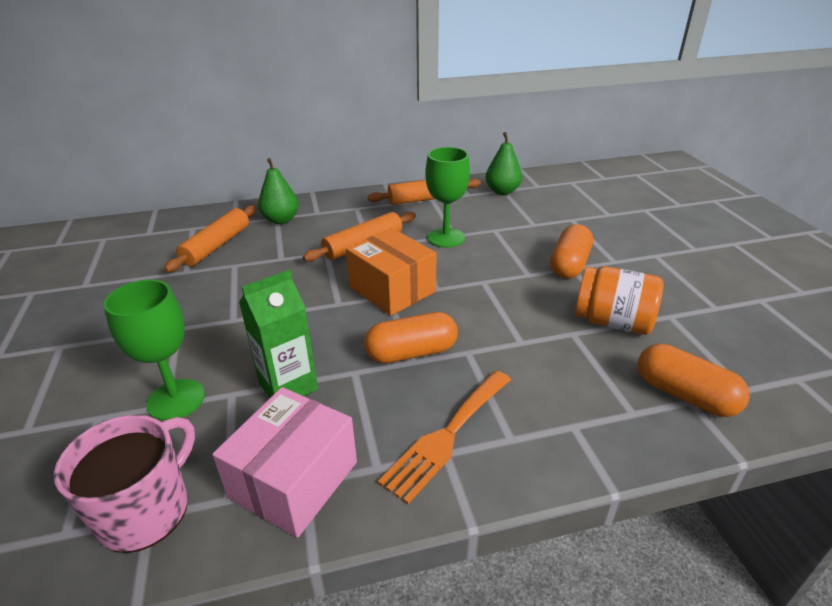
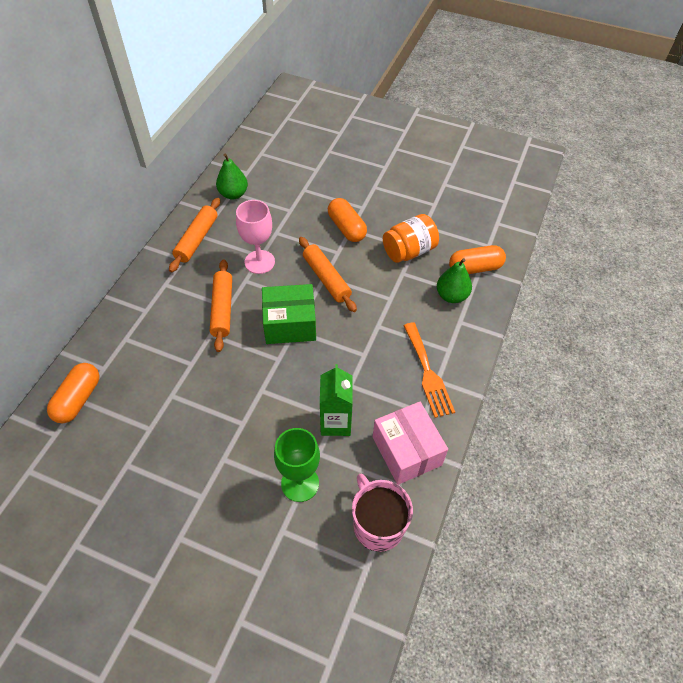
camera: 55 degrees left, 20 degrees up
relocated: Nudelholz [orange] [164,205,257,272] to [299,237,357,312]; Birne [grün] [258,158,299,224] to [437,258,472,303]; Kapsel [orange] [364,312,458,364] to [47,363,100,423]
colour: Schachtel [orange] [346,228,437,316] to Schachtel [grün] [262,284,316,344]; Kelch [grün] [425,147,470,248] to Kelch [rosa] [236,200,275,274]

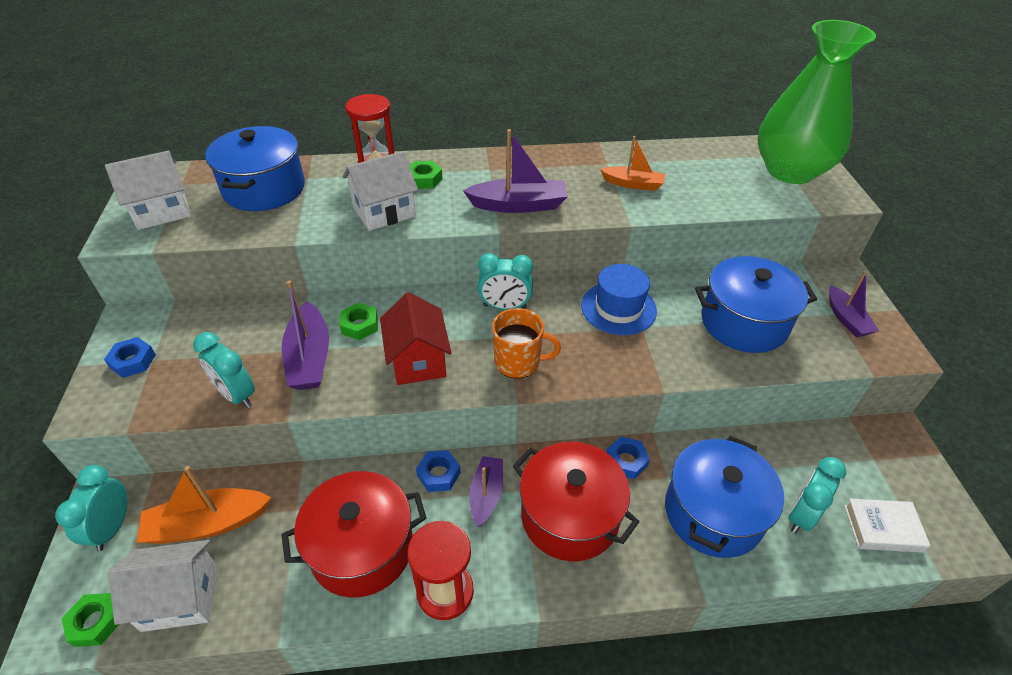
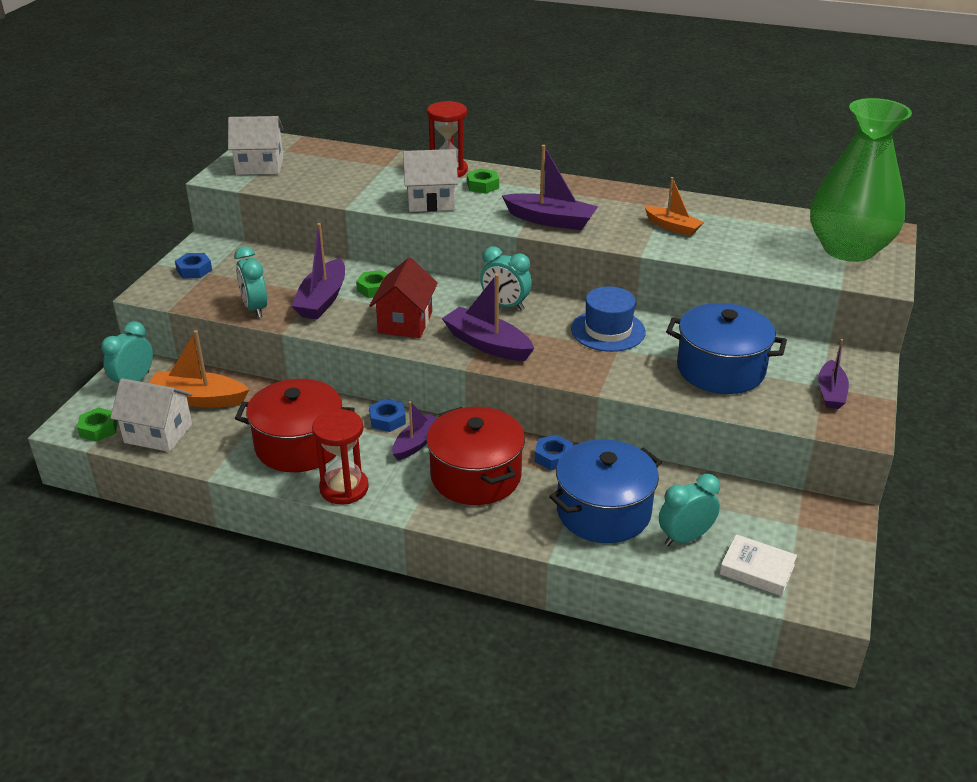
camera: 25 degrees right, 10 degrees down
missing: Kochtopf [blau] [205,126,305,211]
exchanged: Tasse [orange] [492,308,561,379] to Boot [lila] [442,274,534,361]

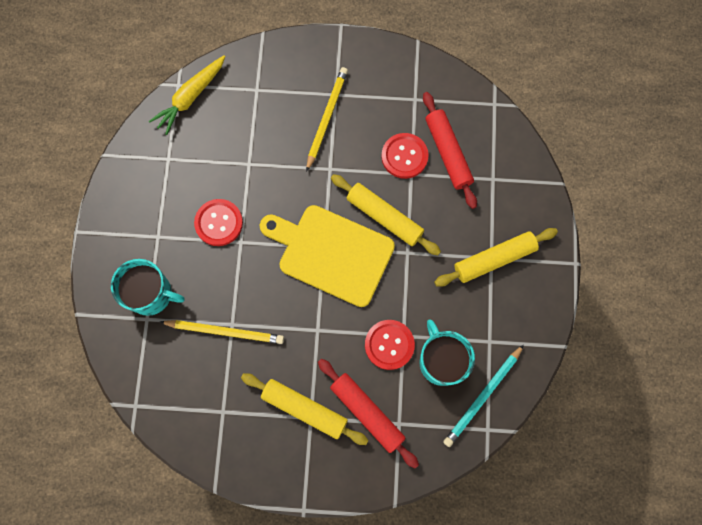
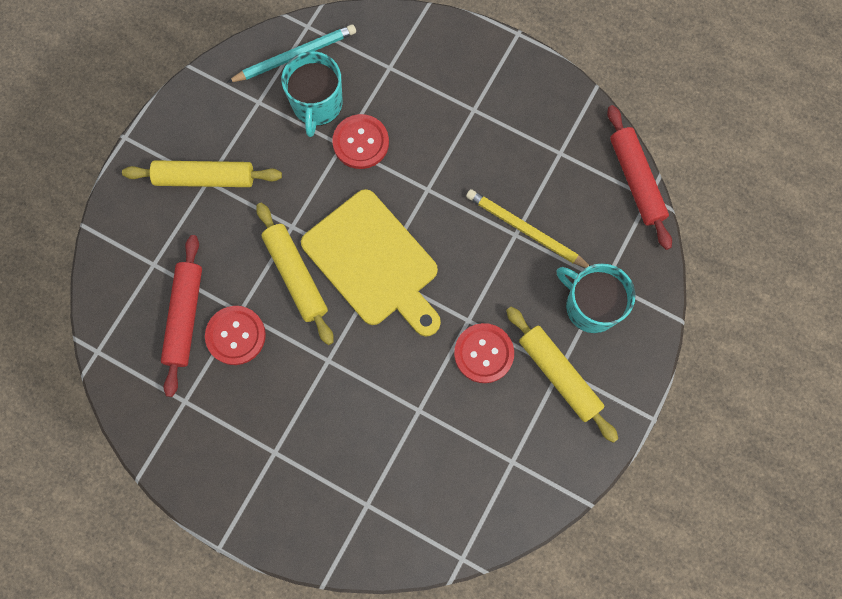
camera: 155 degrees left, 0 degrees up
missing: Karotte [gelb] [149,55,226,135]; Bleistift [gelb] [306,67,348,172]
relocated: Nudelholz [gelb] [241,373,369,445] to [506,307,618,443]; Nudelholz [rot] [318,359,419,469] to [607,105,672,250]

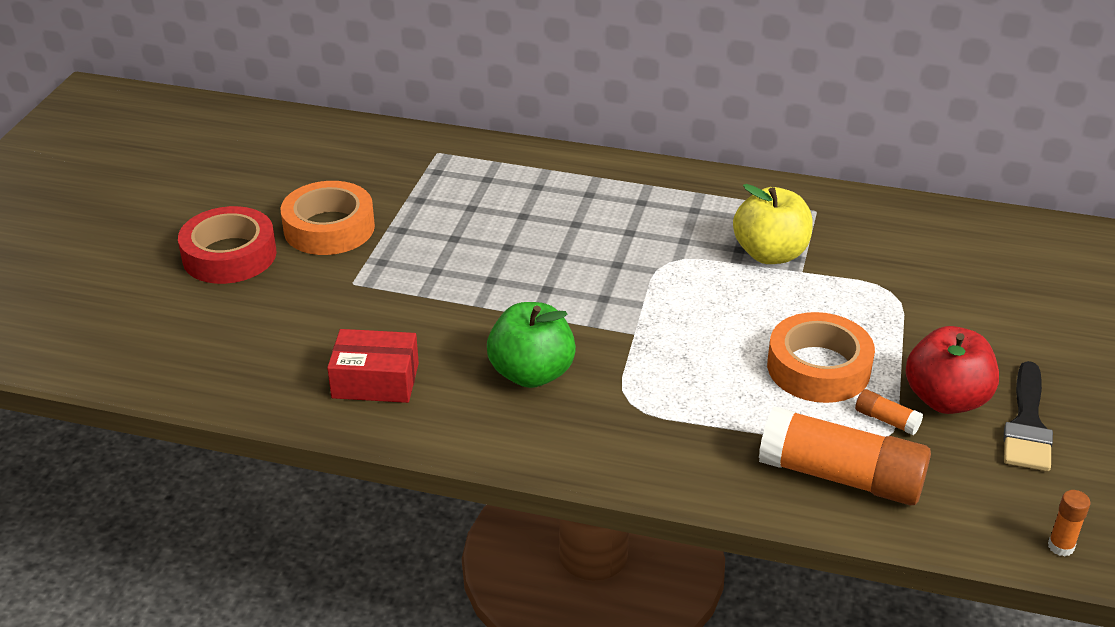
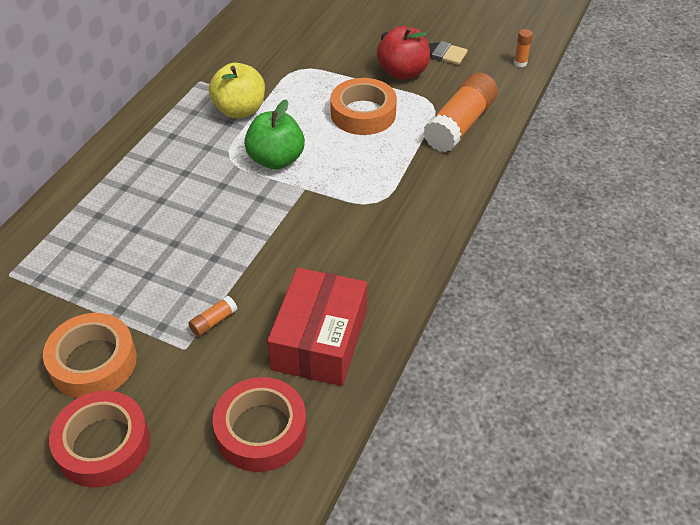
camera: 80 degrees left, 10 degrees up
appeared: Klebeband [rot] [213,377,307,472]
relocated: Apfel [grün] [487,302,576,388] to [244,99,305,170]; Klebestift [orange] [855,389,923,435] to [188,296,238,337]
size: Schachtel [rot] [327,329,419,403] = [267,268,367,386] x1.50

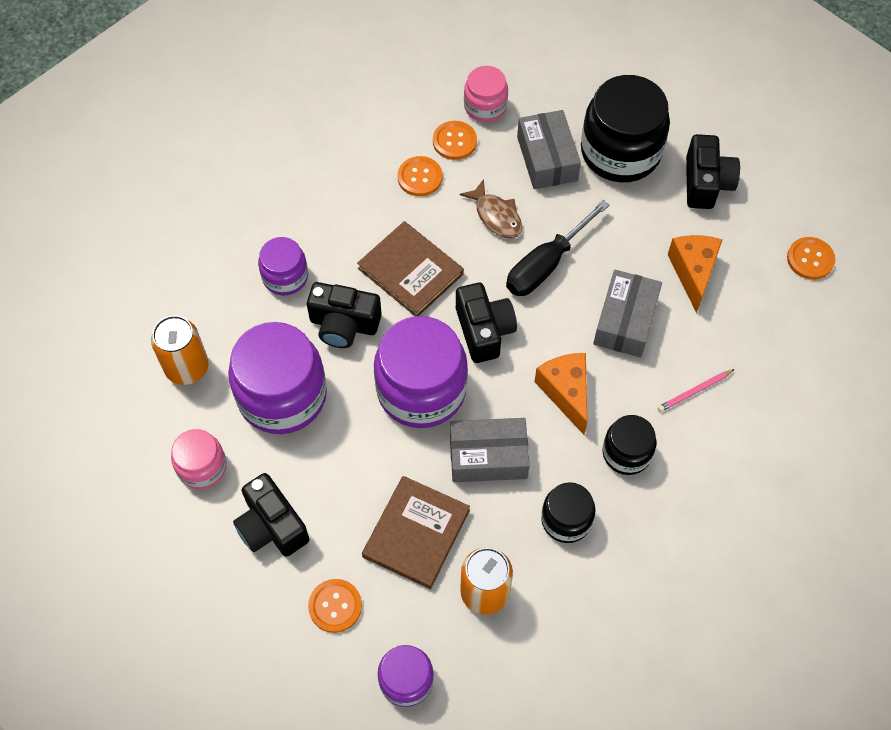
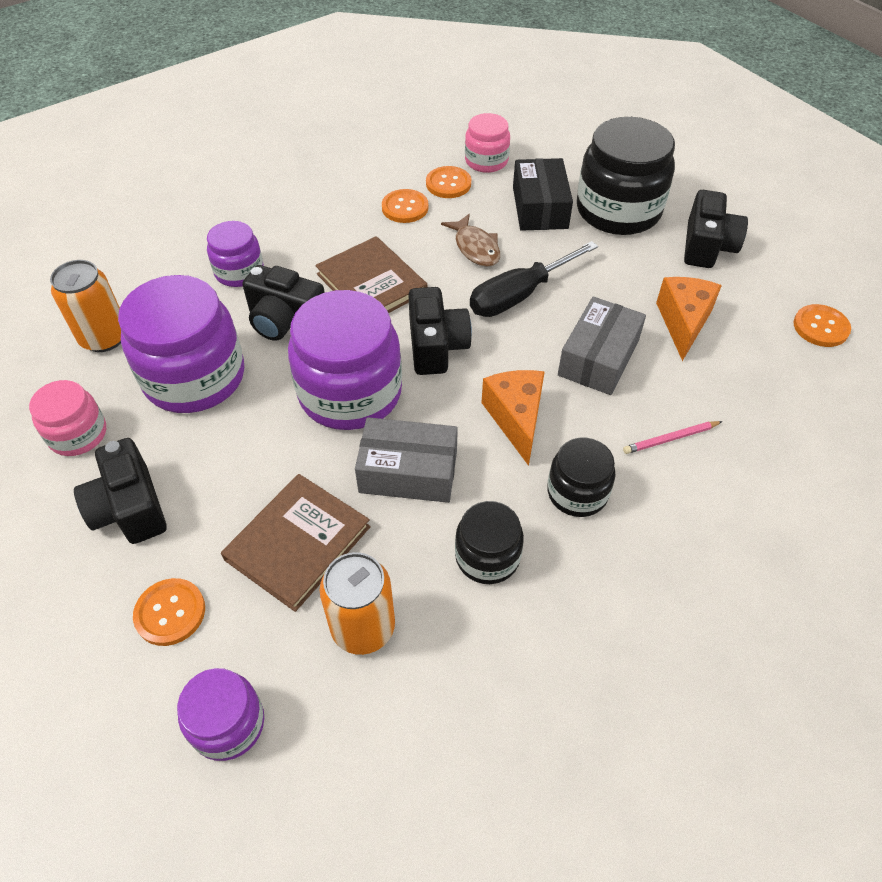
camera: 10 degrees right, 10 degrees down
colour: Schachtel [grau] [517,110,581,189] to Schachtel [schwarz] [513,158,573,231]

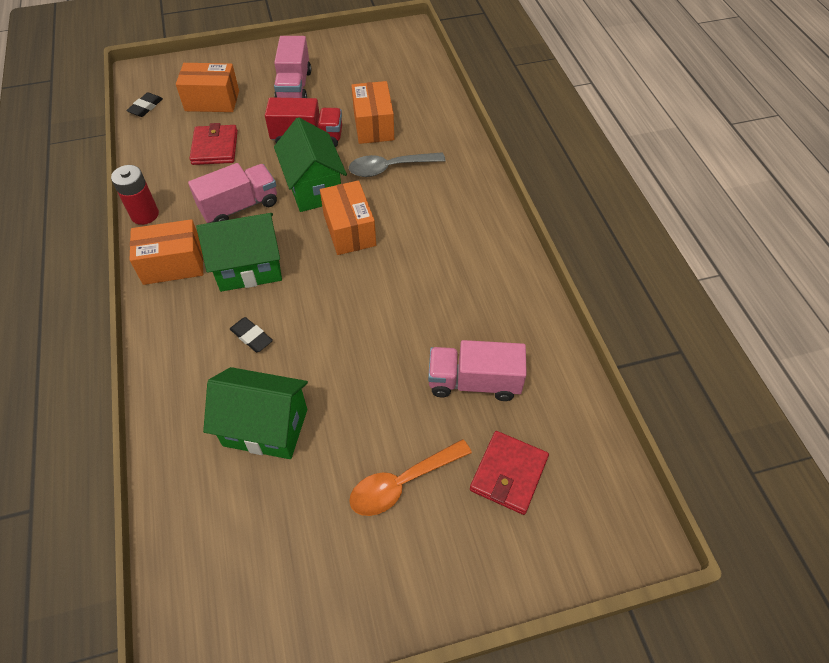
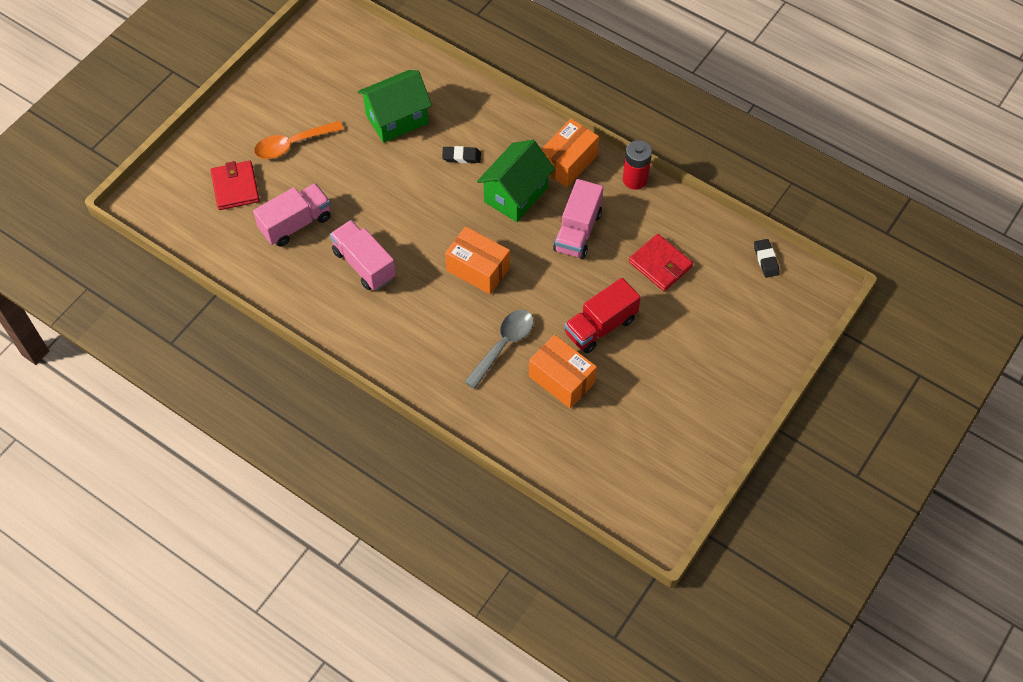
camera: 140 degrees right, 5 degrees up
missing: Schachtel [orange] [176,63,239,112]; Haus [grün] [274,117,347,212]
relocated: Lastwagen [rosa] [274,36,311,98] to [330,220,396,290]
spun: Löffel [orange] [349,439,472,516] = [254,121,343,159] 135 degrees counterclockwise

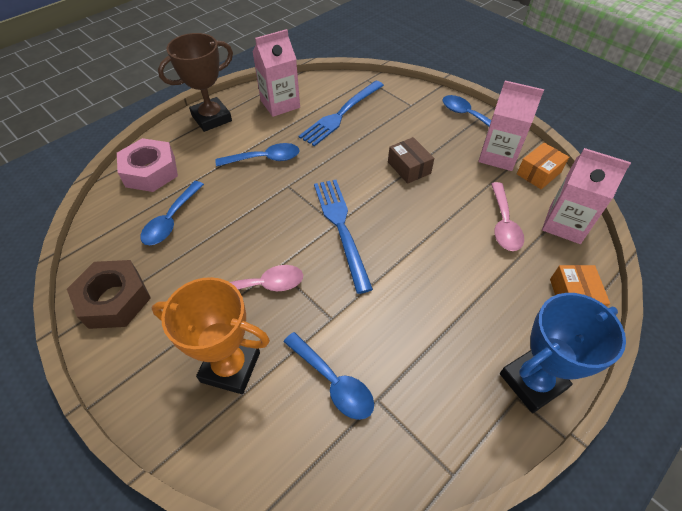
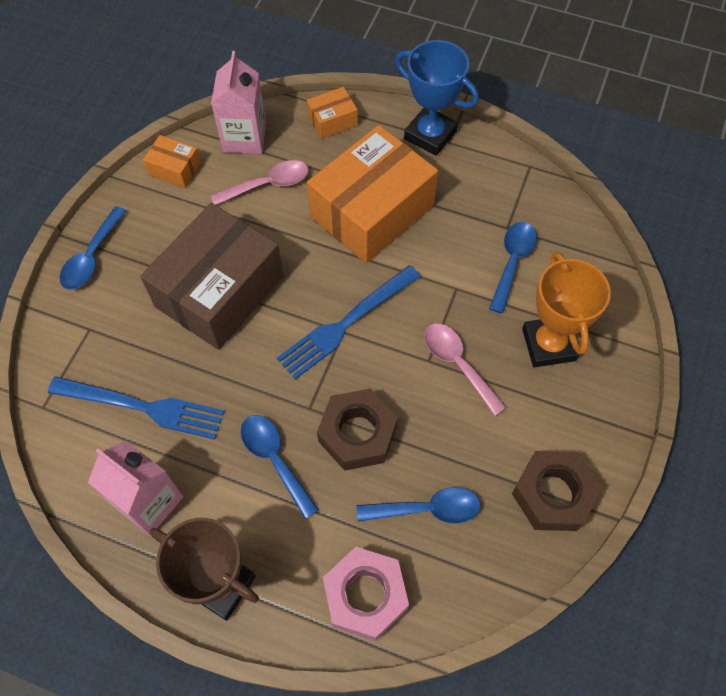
camera: 115 degrees left, 10 degrees up
missing: Getränkekarton [rosa] [478,81,544,171]
appeared: Schachtel [orange] [307,125,438,263]; Sechskantmutter [braun] [317,389,398,471]
size: Schachtel [braun] [388,137,434,184] = [140,203,284,350] x2.27

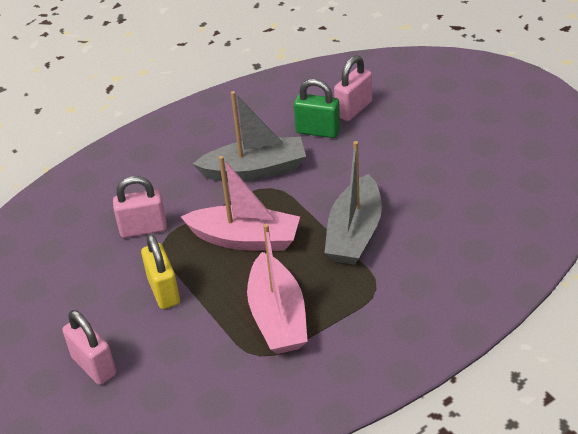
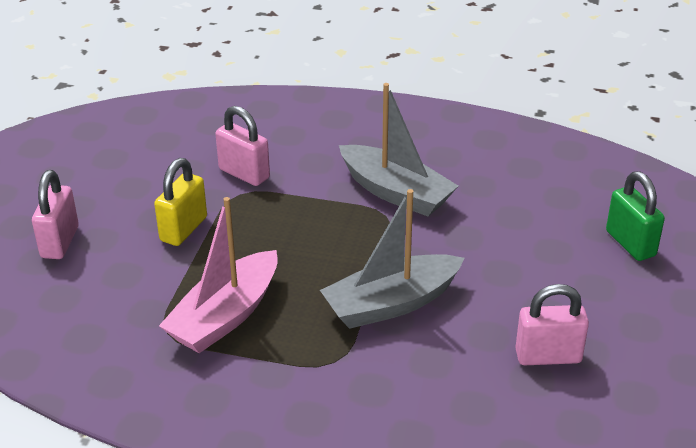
camera: 45 degrees right, 5 degrees down
missing: Boot [rosa] [181,156,300,251]
relocated: Vorhängeschloss [grün] [294,79,340,138] to [606,171,665,261]; Vorhängeschloss [rosa] [334,55,372,121] to [515,284,589,365]

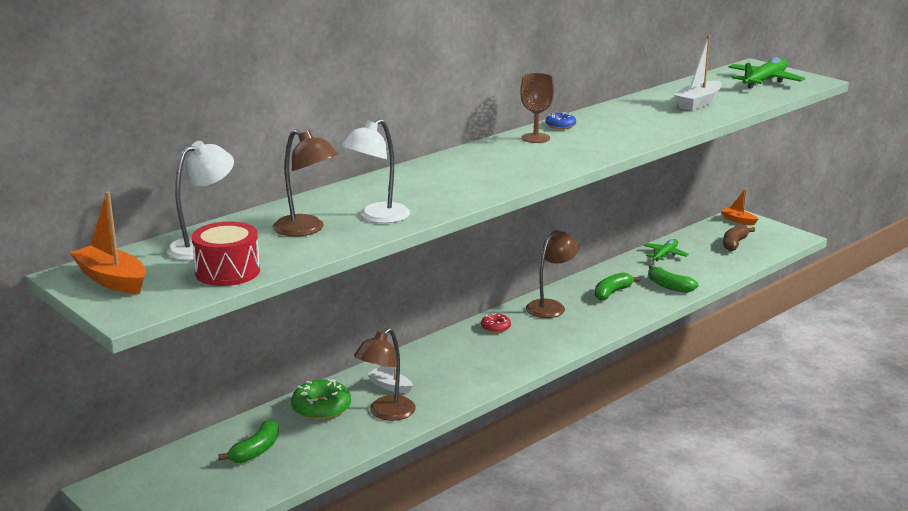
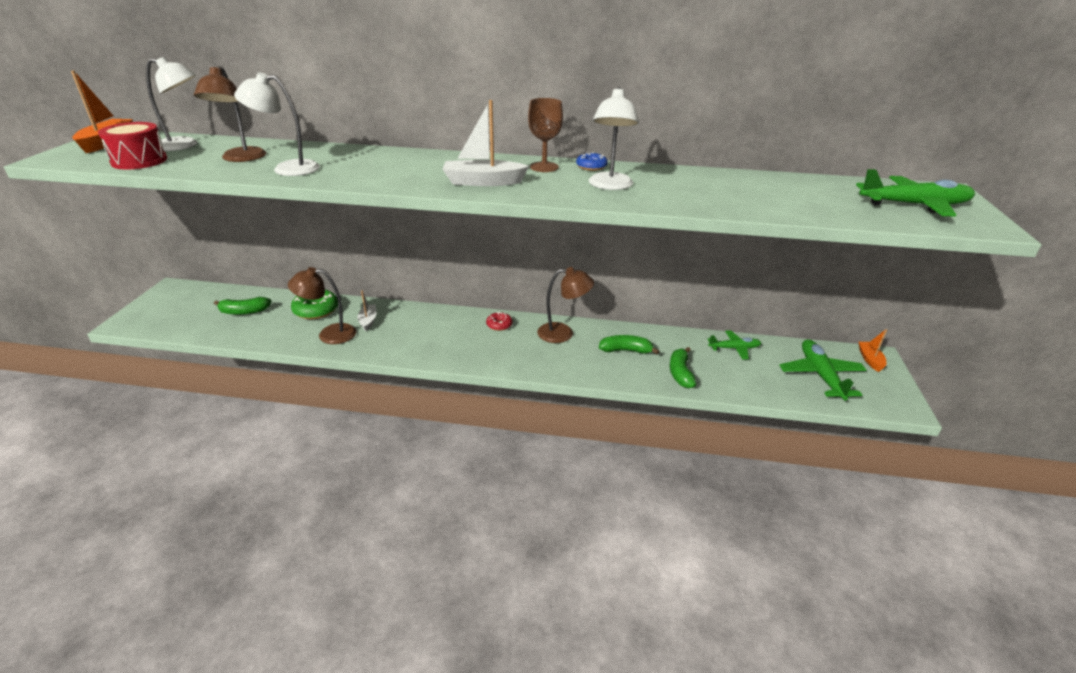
camera: 50 degrees right, 10 degrees up
appeared: Lampe [weiß] [589,87,639,190]
relocated: Boot [weiß] [674,35,722,111] to [443,100,529,186]
exchanged: Banane [braun] [723,224,755,251] to Flugzeug [grün] [779,339,866,401]

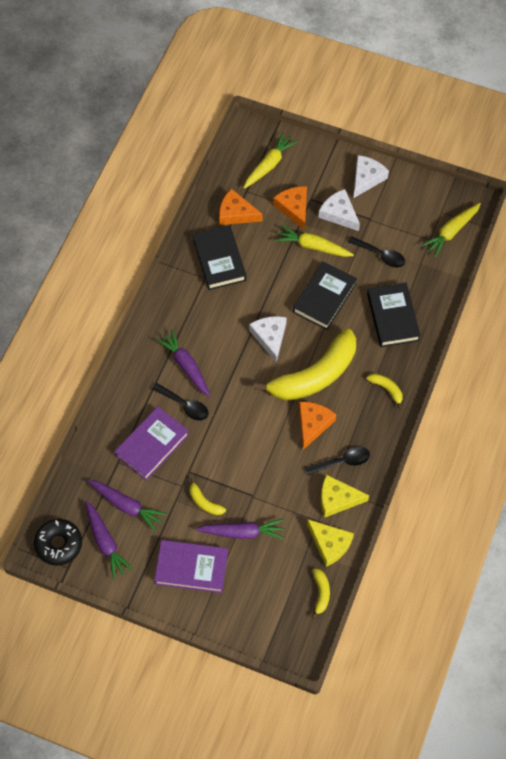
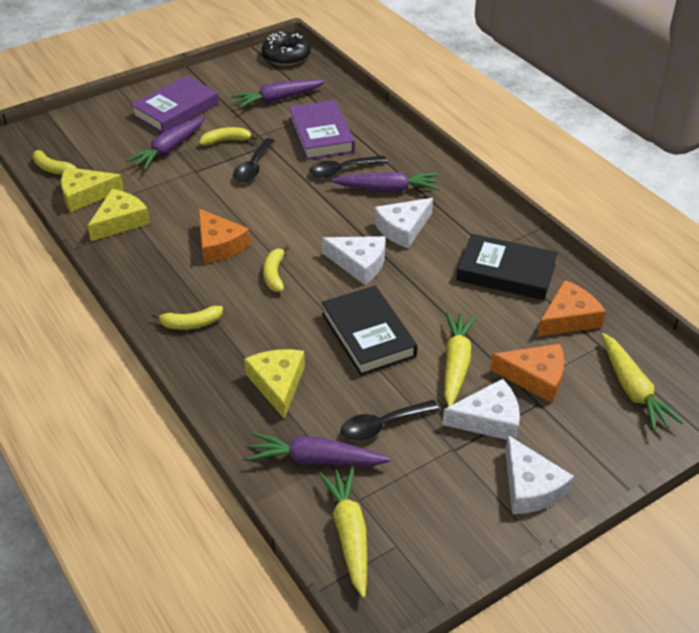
camera: 125 degrees right, 20 degrees down
appeared: Käse [weiß] [374,198,433,248]
relocated: Karotte [lila] [85,500,134,580] to [247,433,391,466]; Löffel [schwarz] [305,446,370,475] to [233,138,275,182]
exchanged: Buch [schwarz] [367,283,421,347] to Käse [gelb] [244,349,305,418]
spun: Karotte [gelb] [275,225,354,257] = [444,312,476,407] 45 degrees counterclockwise
size: Banane [gelb] [253,329,356,401] = [263,245,289,292] x0.40

